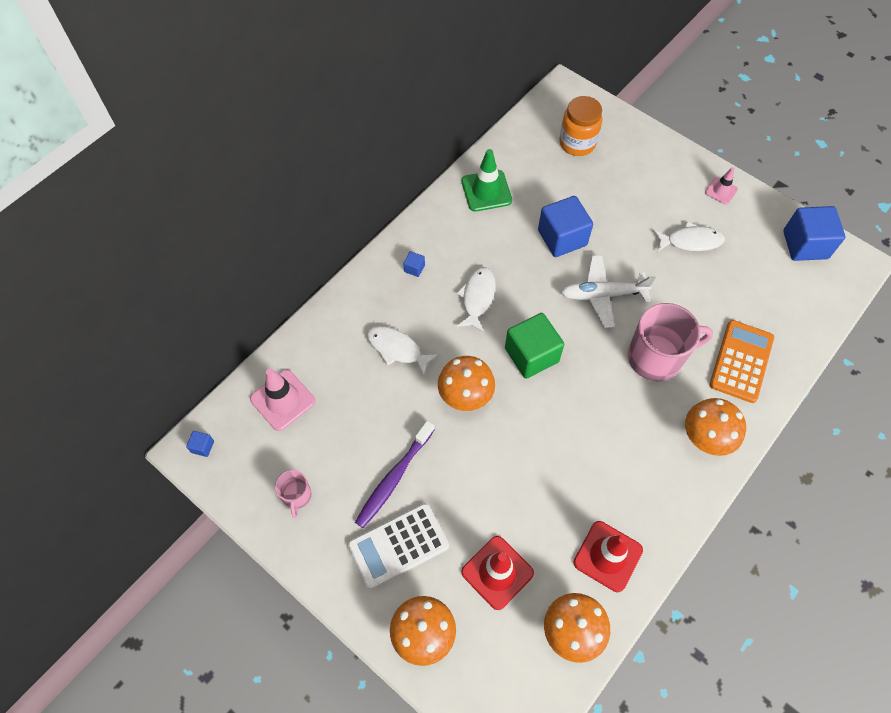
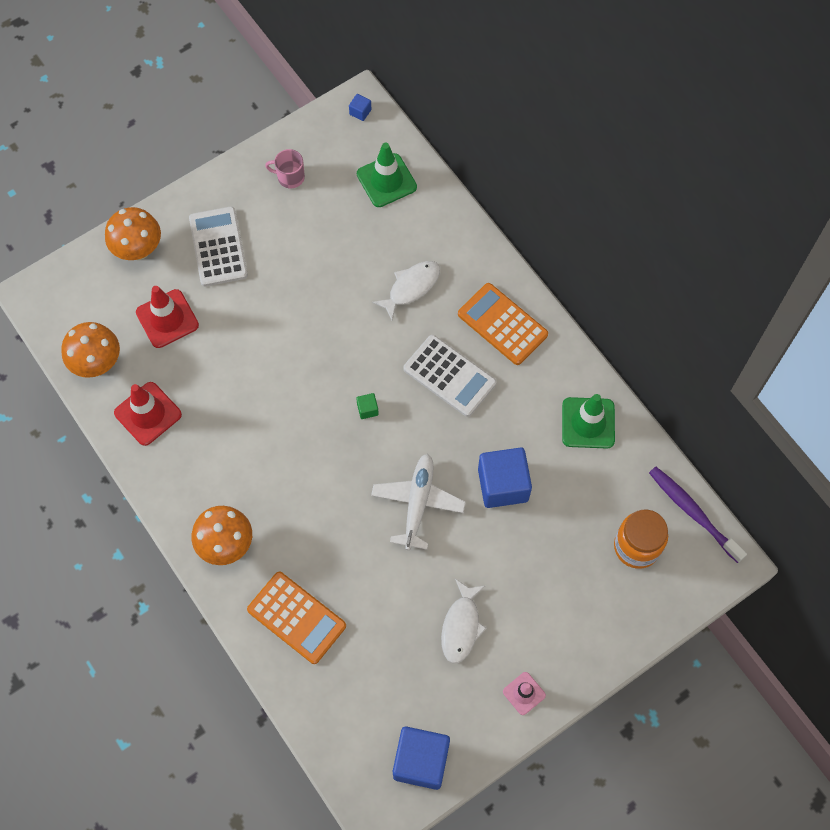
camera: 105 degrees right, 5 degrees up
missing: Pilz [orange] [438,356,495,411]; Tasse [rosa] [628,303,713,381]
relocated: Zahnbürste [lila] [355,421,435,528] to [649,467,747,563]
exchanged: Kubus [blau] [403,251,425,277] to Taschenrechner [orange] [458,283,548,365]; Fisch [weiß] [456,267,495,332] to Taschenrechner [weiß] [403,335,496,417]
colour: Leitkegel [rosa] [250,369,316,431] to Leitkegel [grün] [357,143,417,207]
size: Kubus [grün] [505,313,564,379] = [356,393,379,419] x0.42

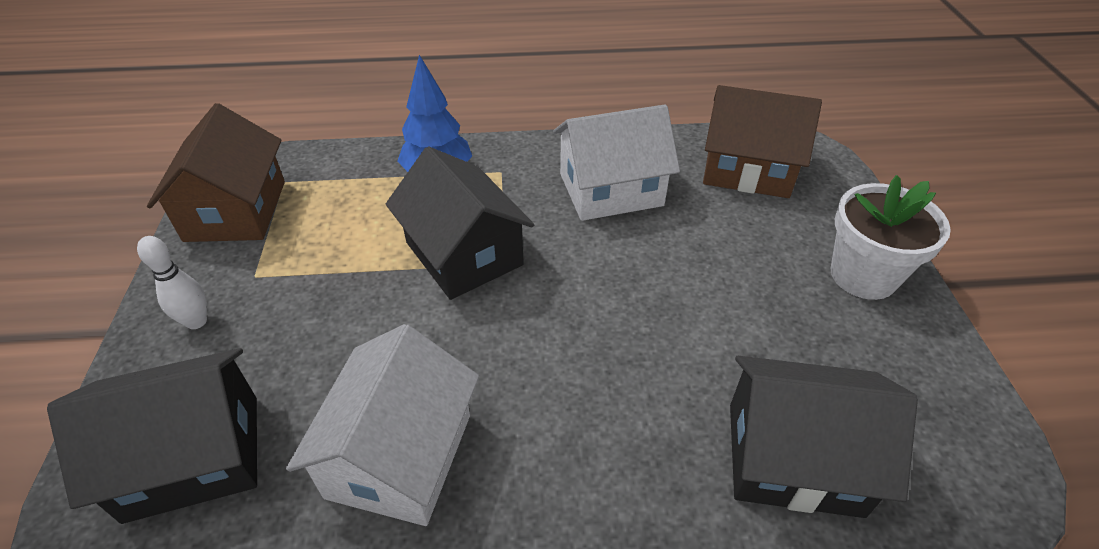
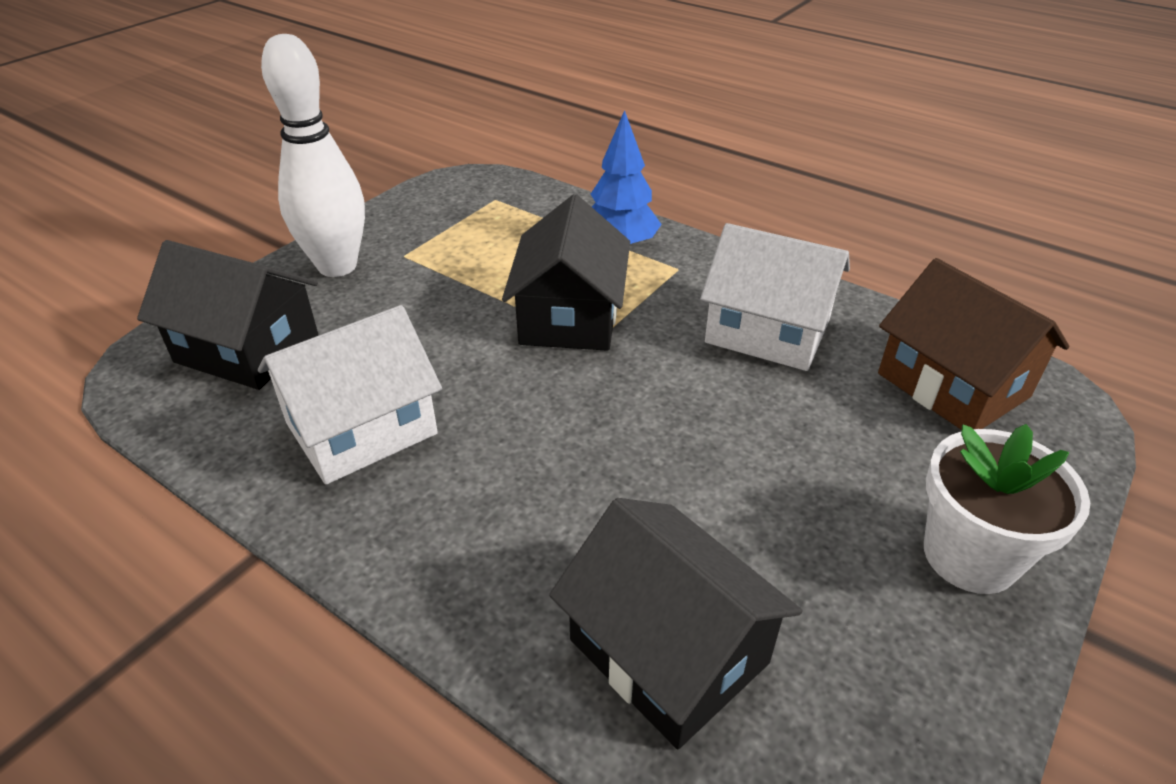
camera: 40 degrees right, 5 degrees down
missing: Haus [braun] [147,103,285,242]
size: Bowlingkegel [weiß] [137,236,207,329] = [261,34,365,277] x2.17

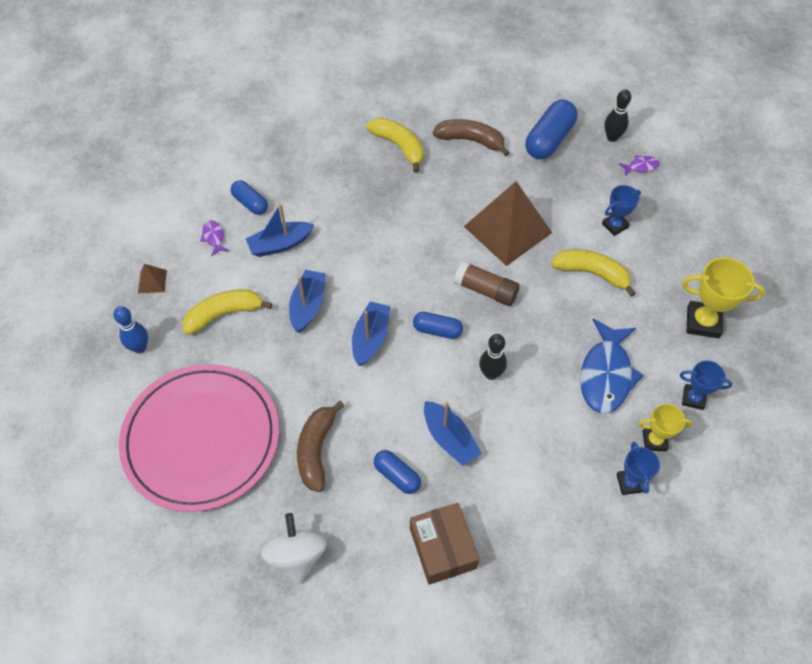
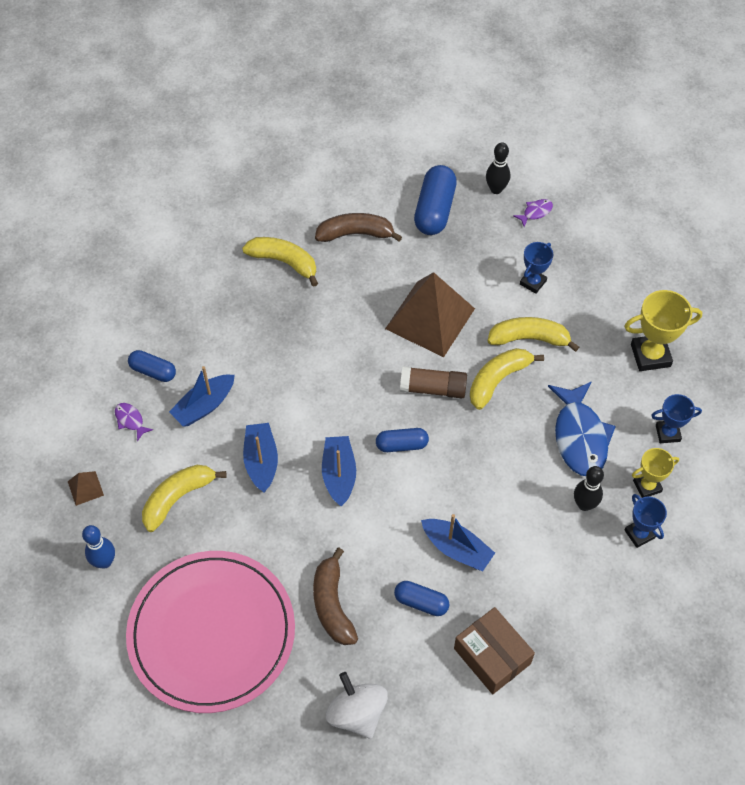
camera: 20 degrees left, 0 degrees up
appeared: Banane [gelb] [470,348,544,410]
relocated: Bowlingkegel [schwarz] [479,334,507,380] to [574,466,604,511]

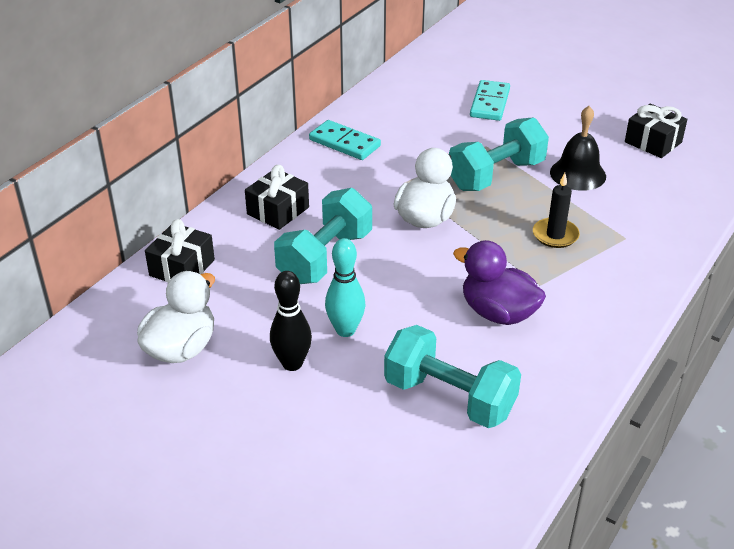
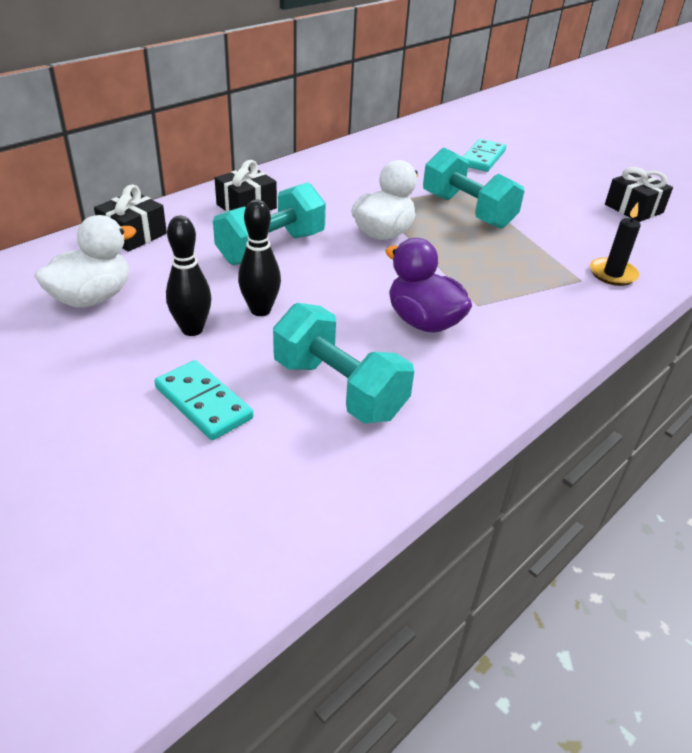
camera: 10 degrees right, 0 degrees up
missing: Glocke [schwarz] [550,106,606,191]
relocated: Dominostein [türkis] [309,120,381,160] to [154,360,253,440]; Kerze [schwarz] [533,173,580,248] to [590,202,641,286]
colour: Bowlingkegel [türkis] [325,238,366,337] to Bowlingkegel [schwarz] [238,199,281,316]
spun: Hantel [türkis] [449,117,549,191] = [423,148,524,229] 75 degrees clockwise

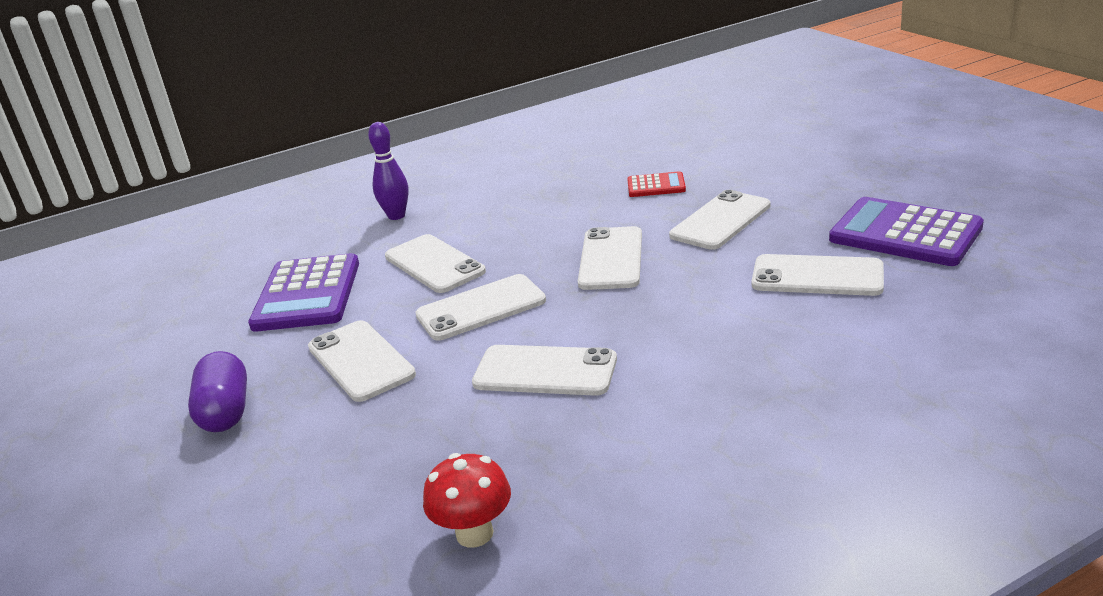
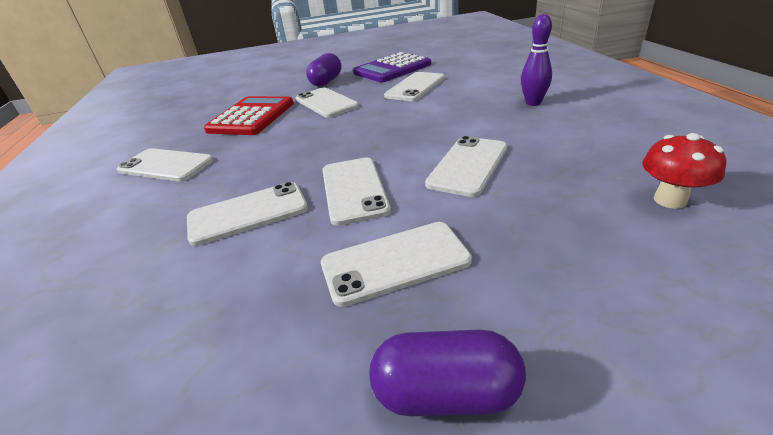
camera: 75 degrees left, 5 degrees up
missing: Taschenrechner [lila] [248,253,359,332]
appeared: Kapsel [lila] [306,53,341,87]
relocated: Bowlingkegel [lila] [368,122,409,220] to [521,14,552,106]; Handy [weiß] [578,226,642,290] to [117,148,214,182]
size: Taschenrechner [rot] [627,171,686,197] = [204,96,294,135] x1.94

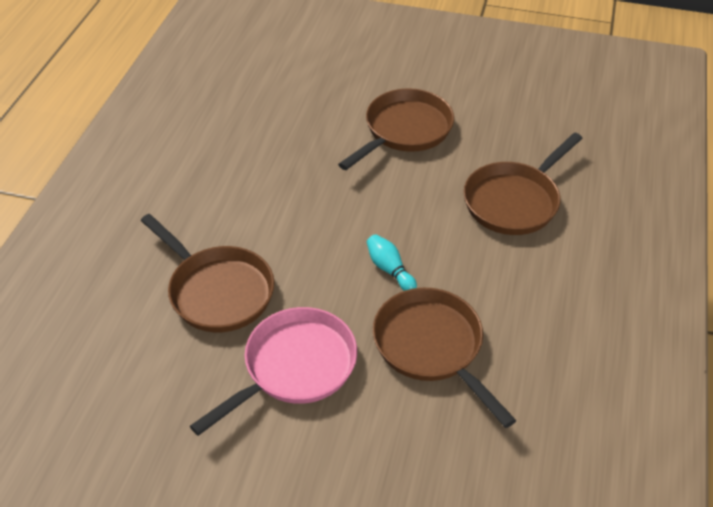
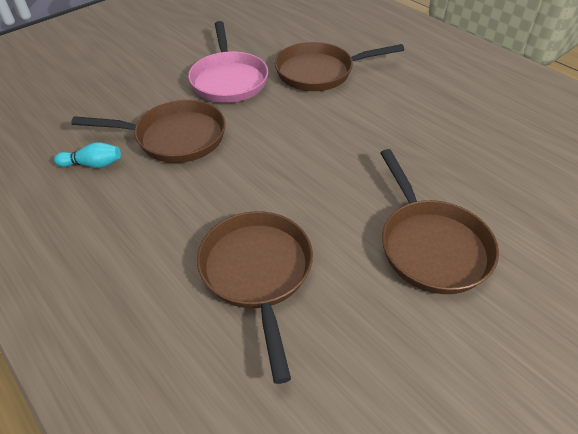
camera: 125 degrees right, 0 degrees up
relocated: Bowlingkegel [türkis] [367,234,417,291] to [54,142,121,168]

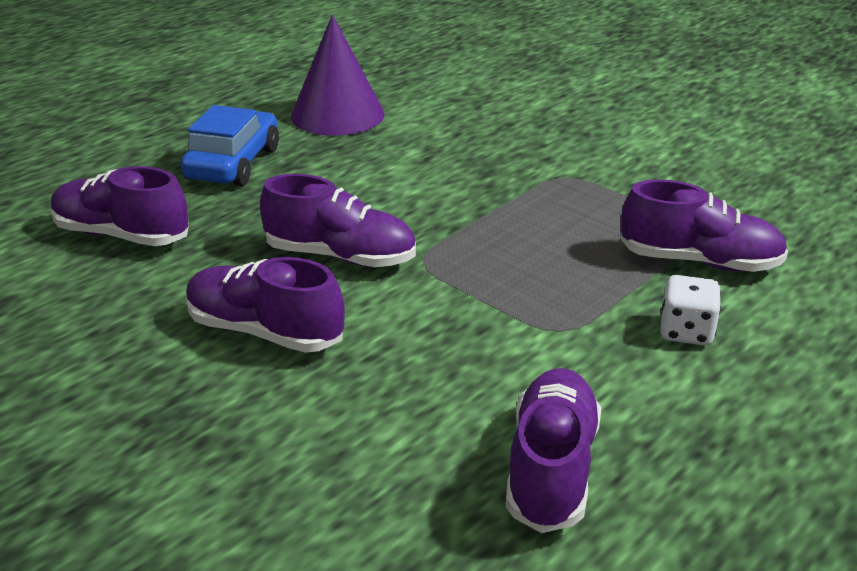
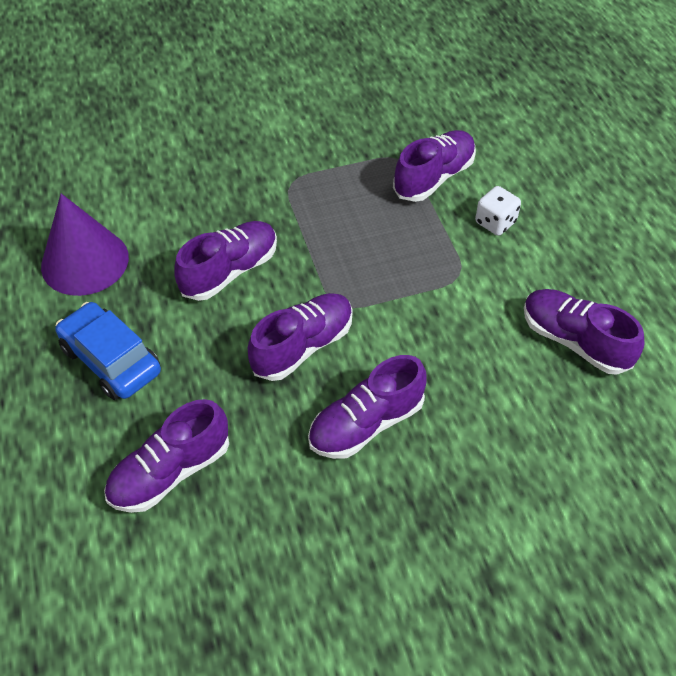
camera: 60 degrees left, 20 degrees up
appeared: Schuh [lila] [174,221,277,301]

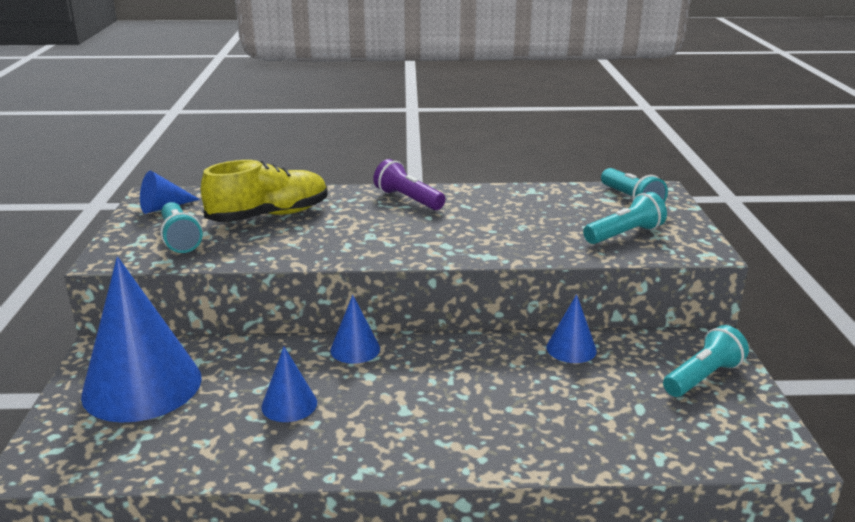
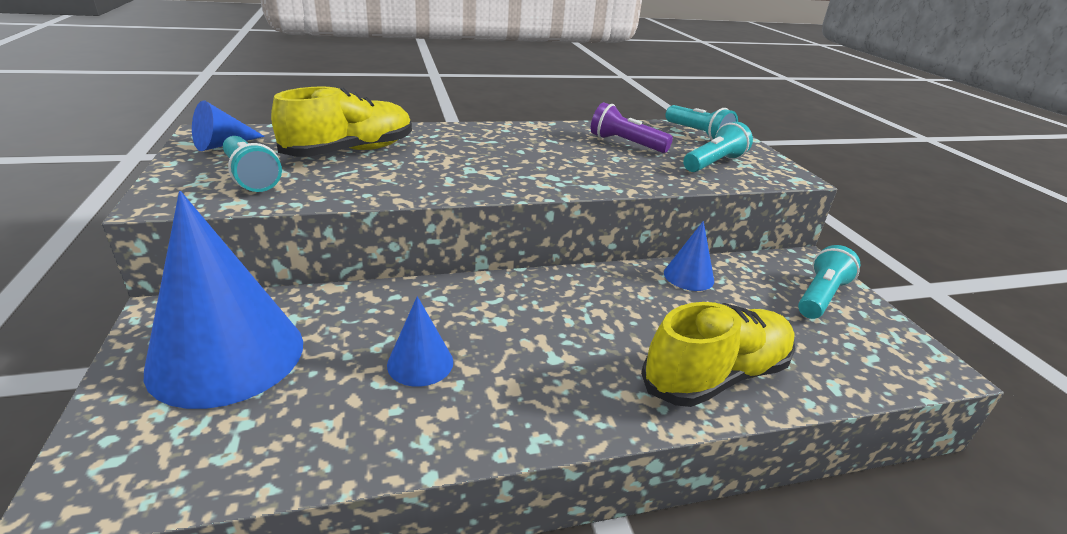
camera: 15 degrees left, 5 degrees up
missing: Kegel [blau] [330,295,380,364]
appeared: Schuh [gelb] [641,302,795,407]
relocated: Taschenlampe [lila] [373,159,445,210] to [591,102,673,153]

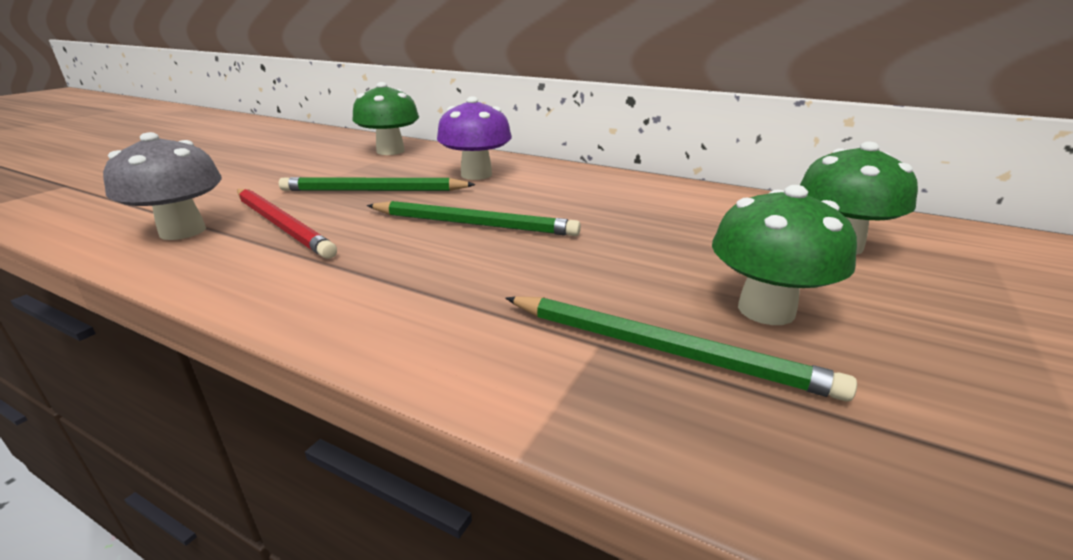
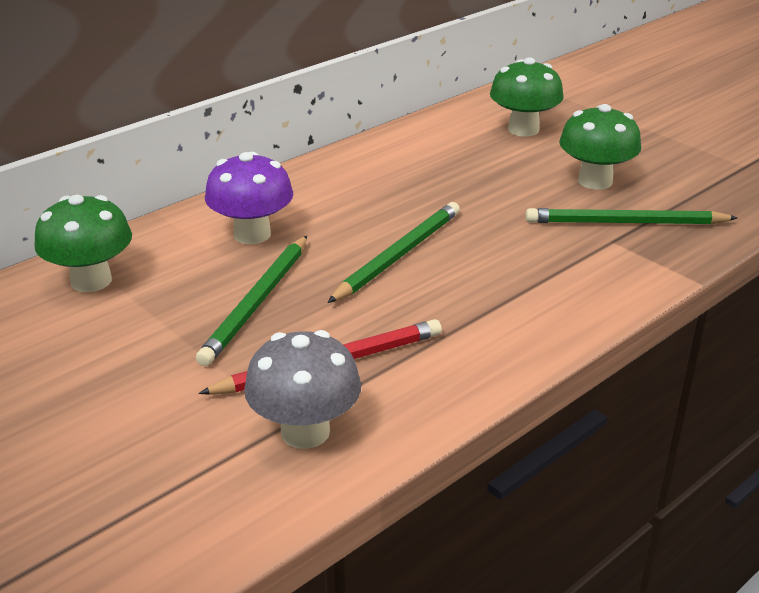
camera: 70 degrees left, 5 degrees up
spun: Bleistift [grün] [505,296,857,401] = [526,208,738,225] 135 degrees counterclockwise

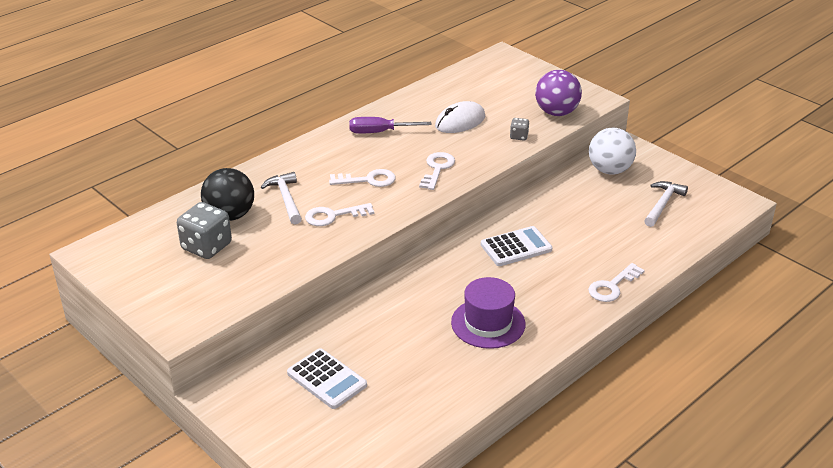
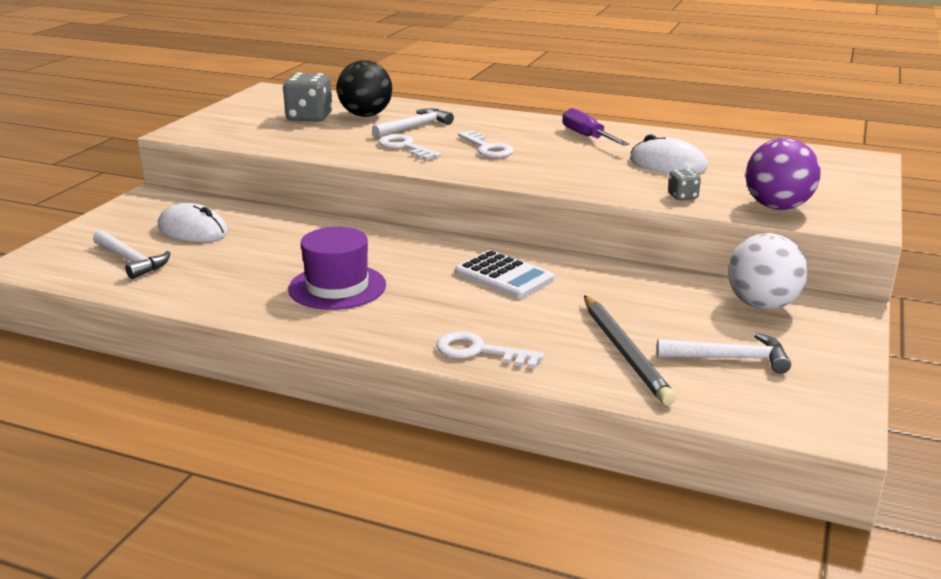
camera: 65 degrees right, 10 degrees down
missing: Schlüssel [weiß] [419,152,455,190]
appeared: Hammer [weiß] [93,230,170,279]; Bleistift [grau] [584,295,676,406]
exchanged: Taschenrechner [weiß] [287,348,367,409] to Computermaus [weiß] [158,203,228,242]

